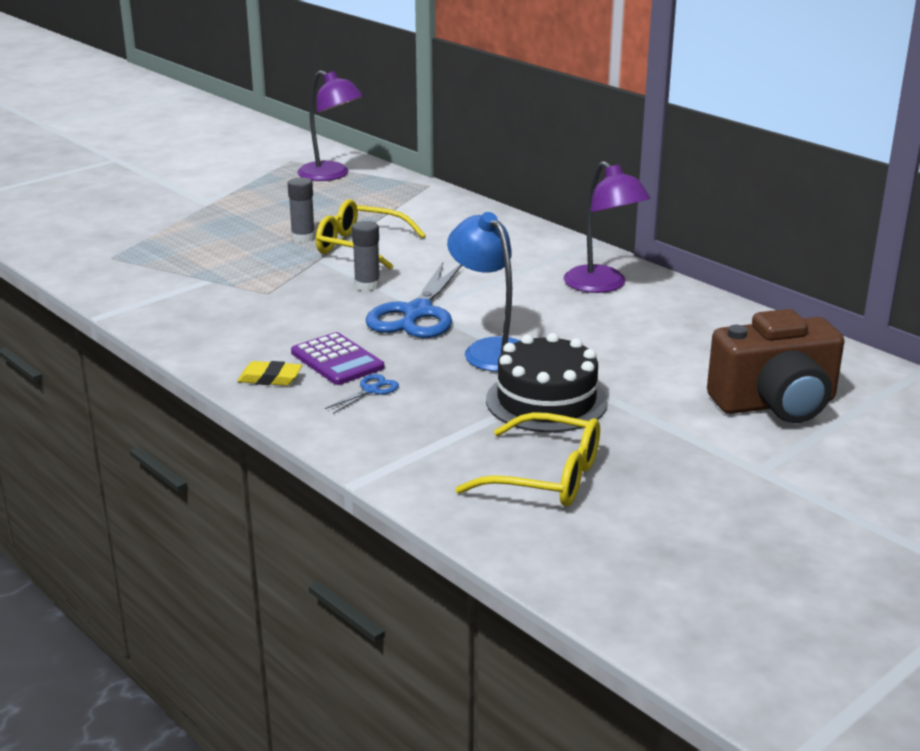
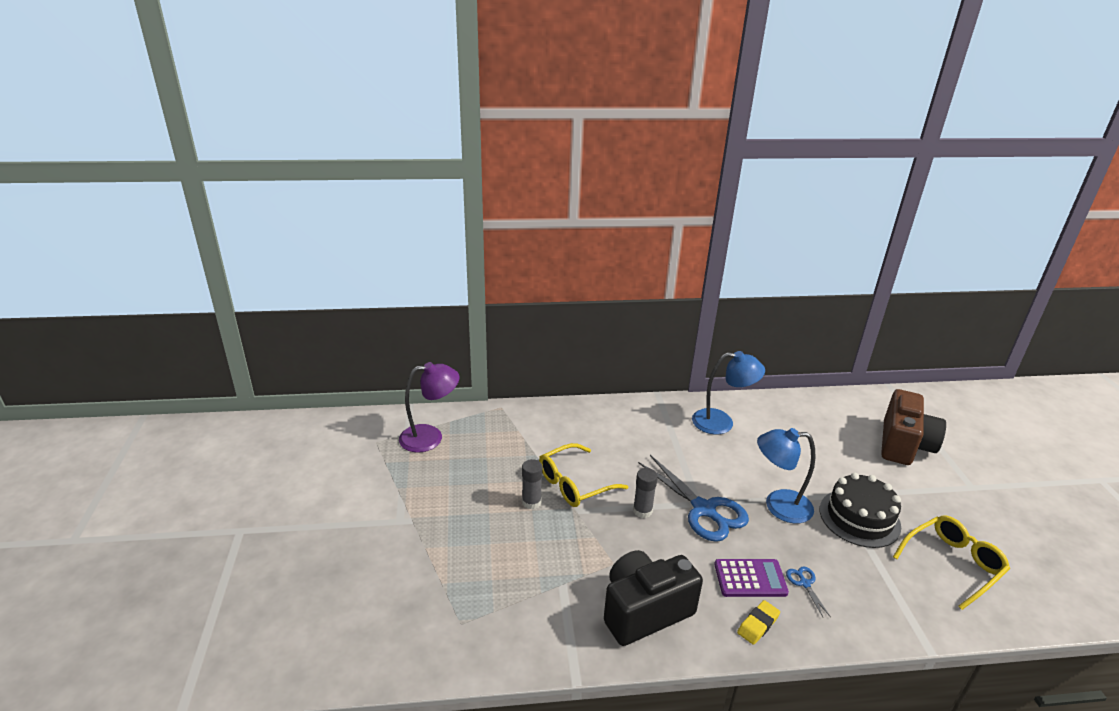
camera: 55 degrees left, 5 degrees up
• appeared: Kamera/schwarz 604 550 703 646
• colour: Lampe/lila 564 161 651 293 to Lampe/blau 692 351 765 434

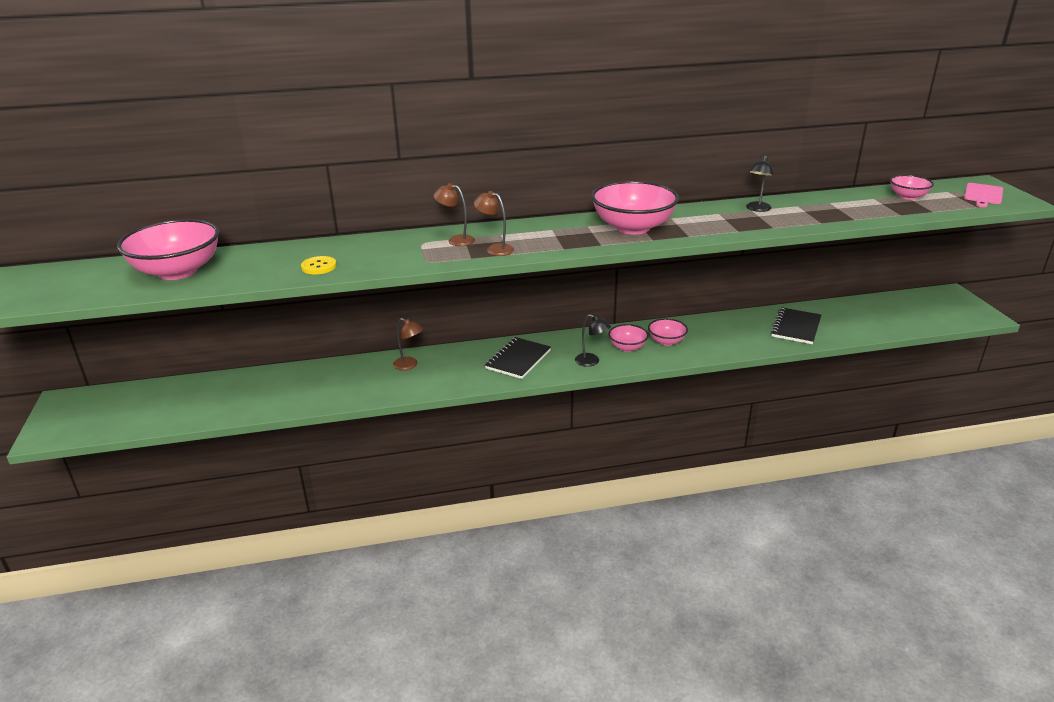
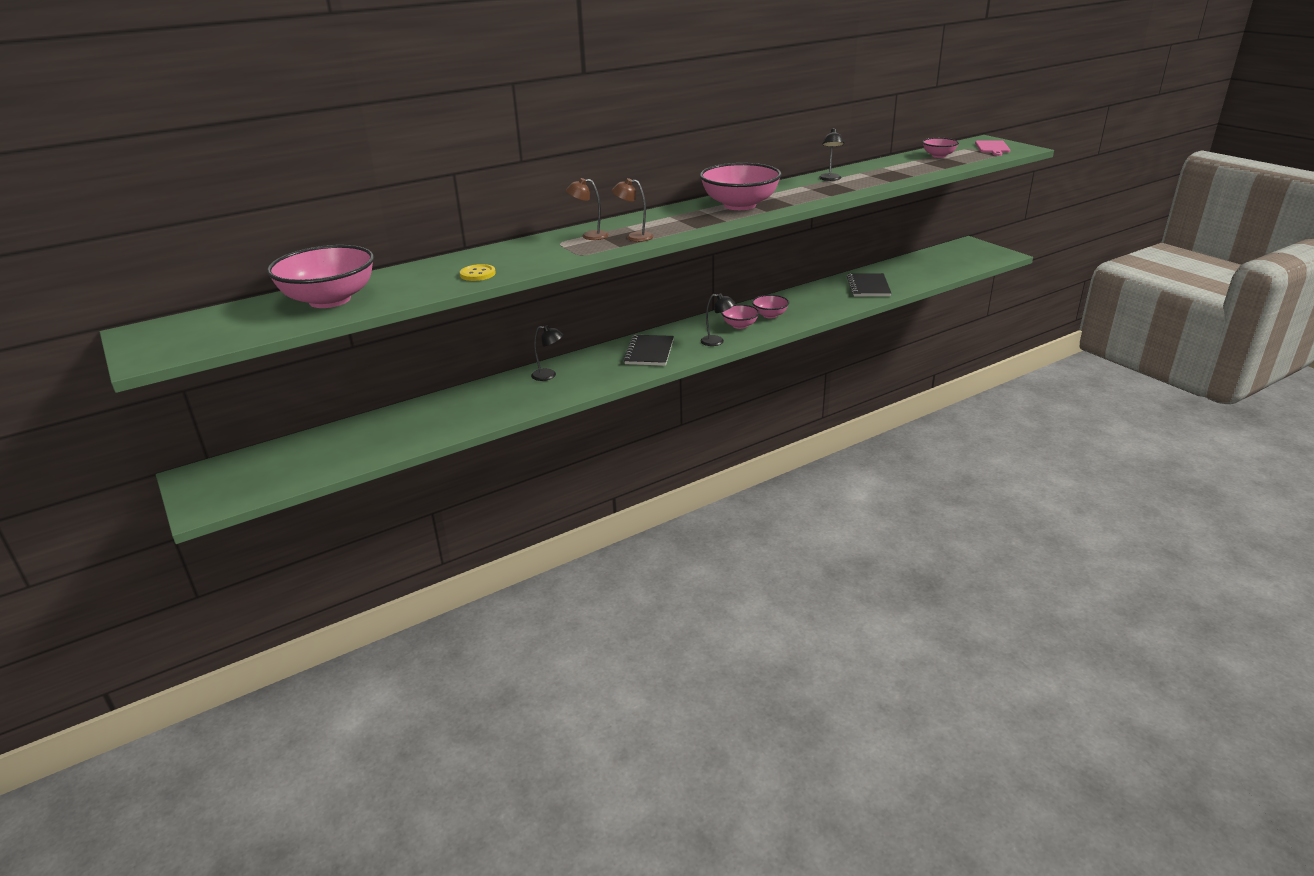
camera: 20 degrees left, 0 degrees up
• colour: Lampe/braun 393 318 423 370 to Lampe/schwarz 531 325 564 381

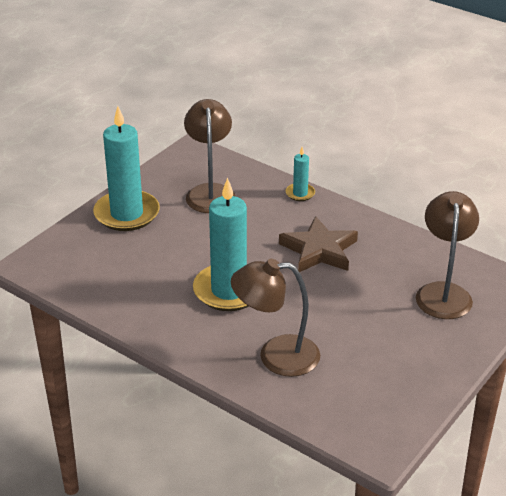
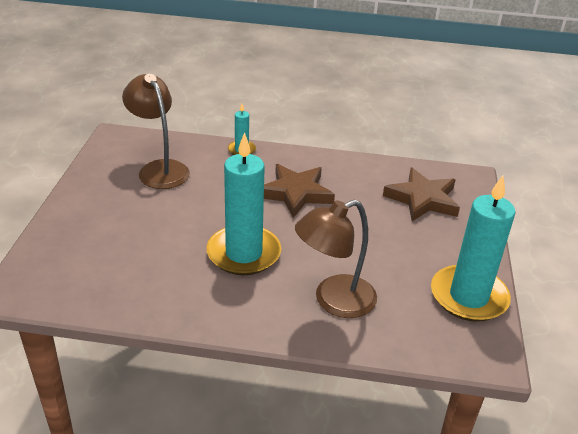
camera: 30 degrees left, 0 degrees up
• relocated: Kerze/türkis 93 106 160 231 to 431 176 516 322
• exchanged: Lampe/braun 416 191 479 319 to Stern/braun 383 168 460 222

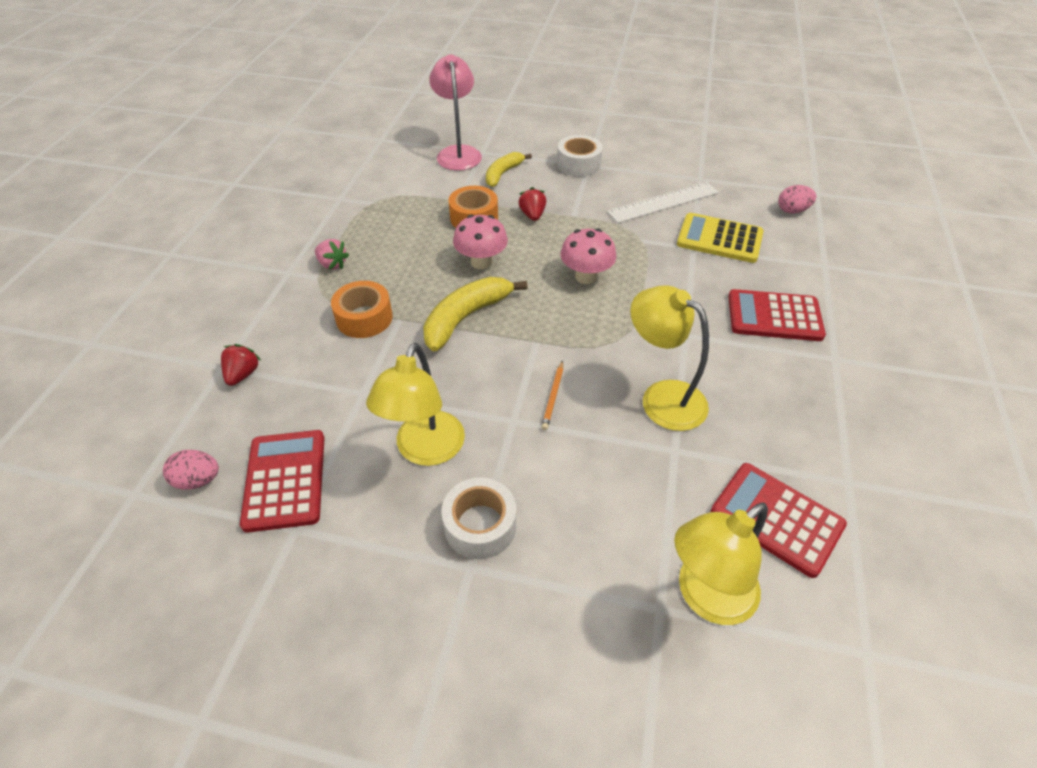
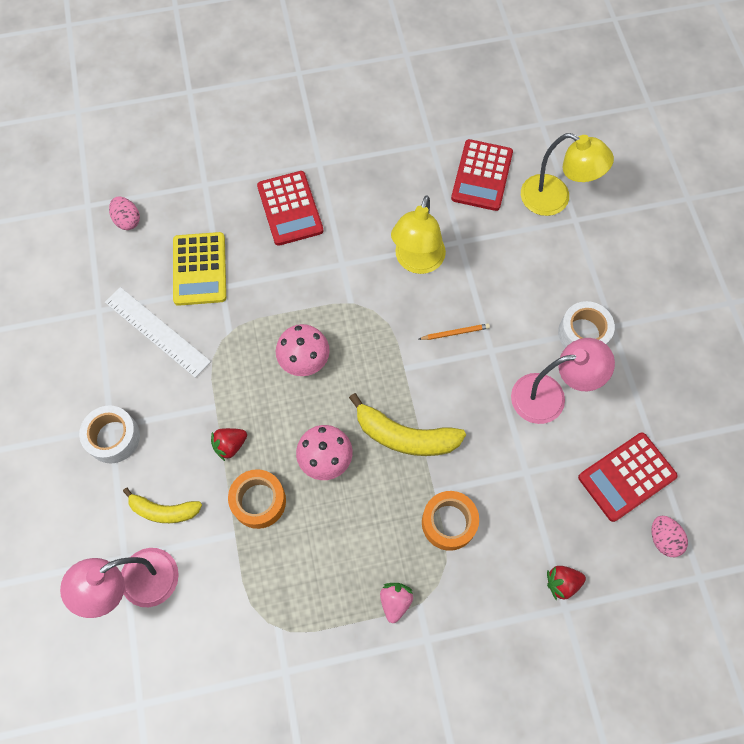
camera: 115 degrees left, 20 degrees up
• colour: Lampe/gelb 366 343 465 466 to Lampe/rosa 511 338 615 424

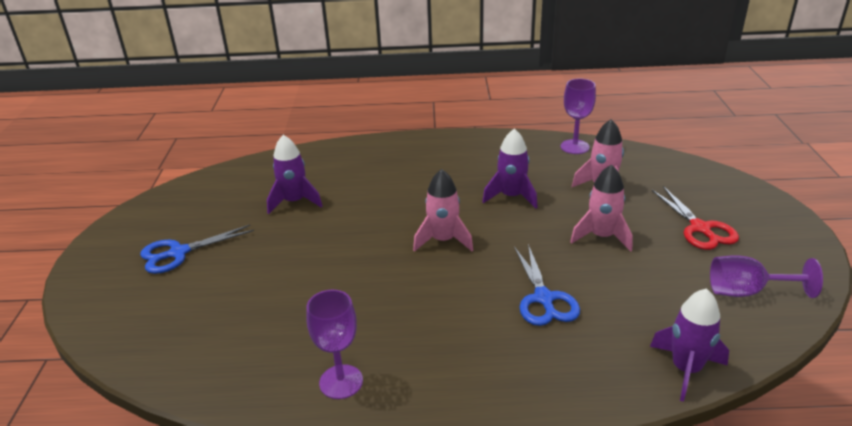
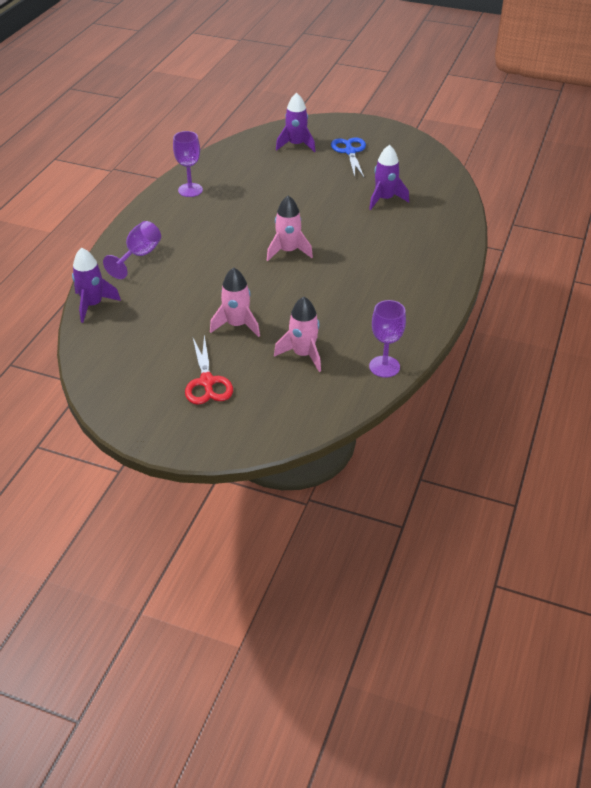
camera: 110 degrees right, 10 degrees up
• missing: Schere/blau 514 244 580 326
• relocated: Rakete/lila 482 129 538 208 to 276 92 316 152
• relocated: Kelch/lila 710 255 823 298 to 103 221 161 279
• spun: Schere/rot 652 186 739 250 = 185 335 233 405 105 degrees counterclockwise

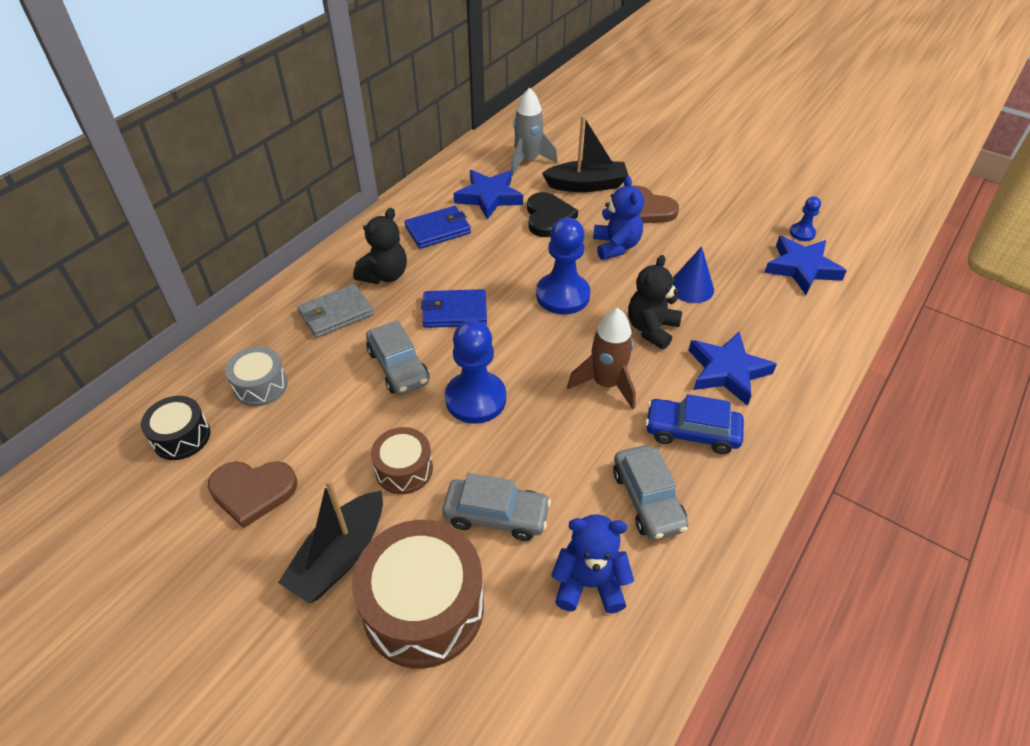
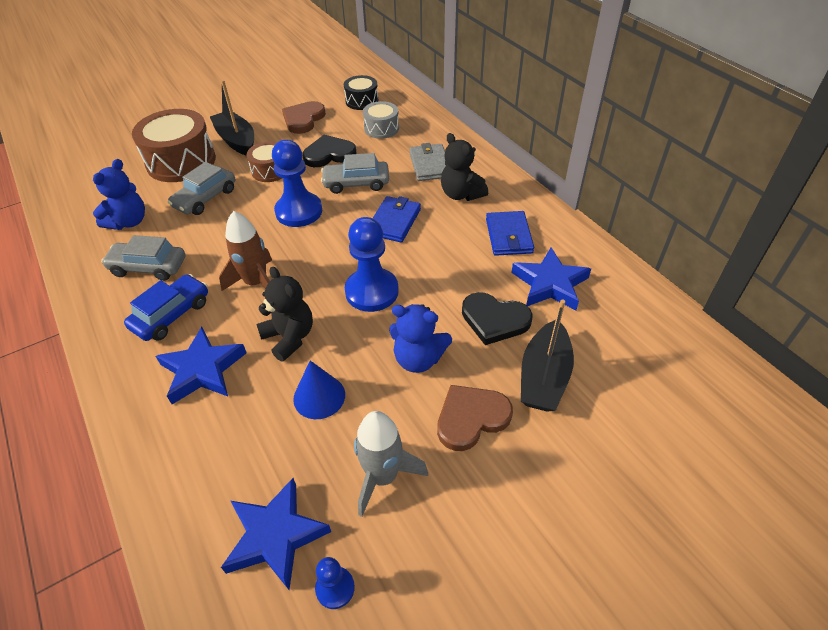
camera: 115 degrees right, 0 degrees up
• appeared: Herz/schwarz 302 135 356 167
• relocated: Rakete/grau 511 88 558 176 to 354 411 428 517

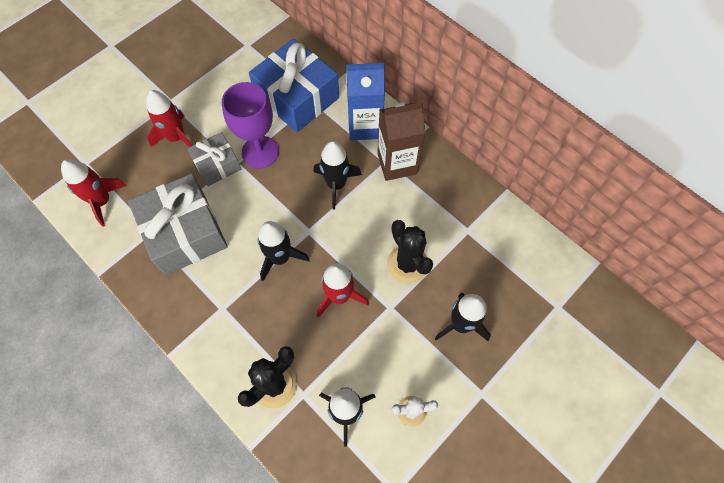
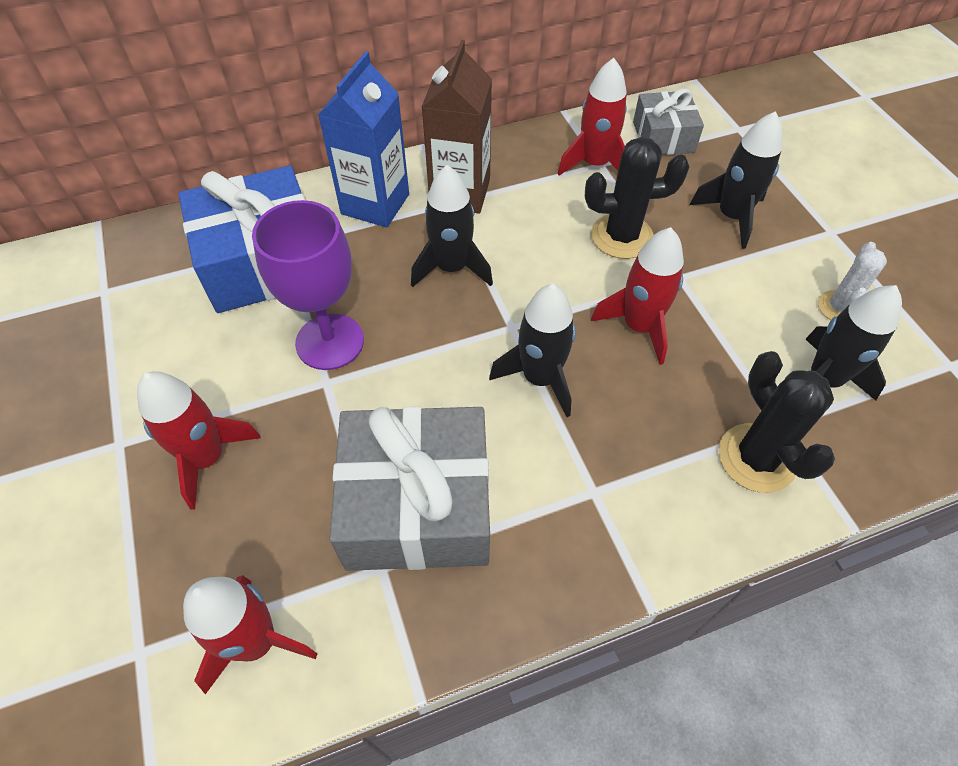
camera: 65 degrees left, 10 degrees down
• appeared: Rakete/rot 557 58 627 175
• relocated: Geschenk/grau 187 132 241 186 to 633 89 704 155

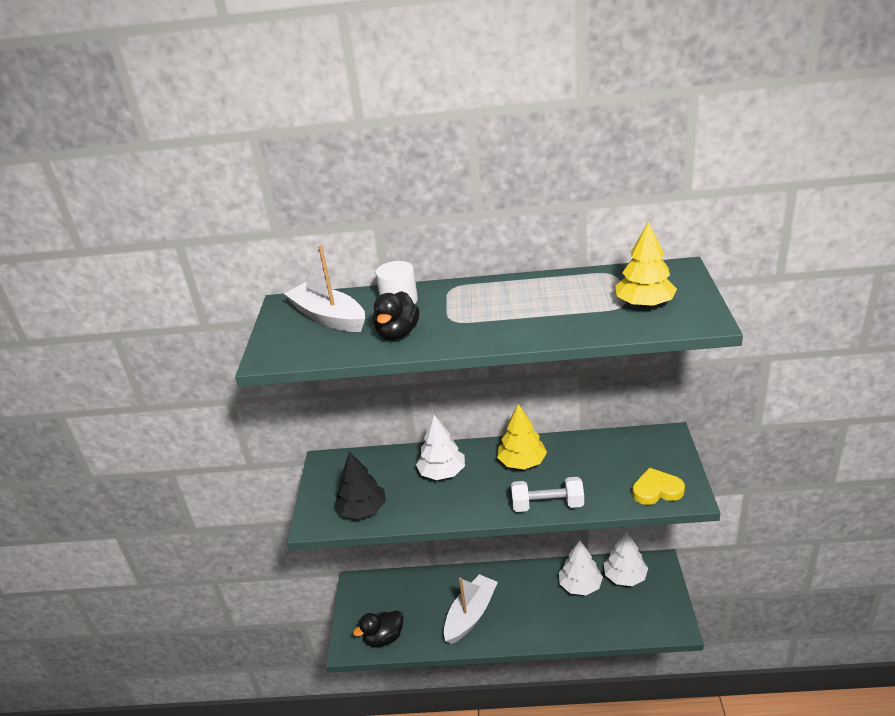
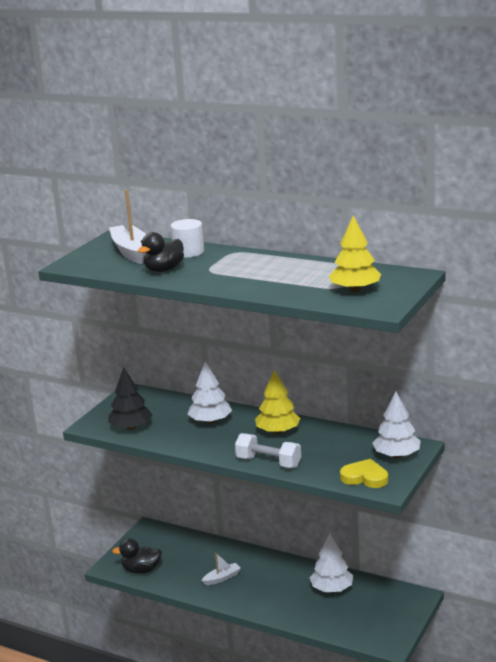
camera: 25 degrees right, 10 degrees down
• relocated: Baum/weiß 604 531 648 586 to 372 392 420 458
• size: Boot/weiß 444 574 498 644 = 201 553 241 585 x0.52

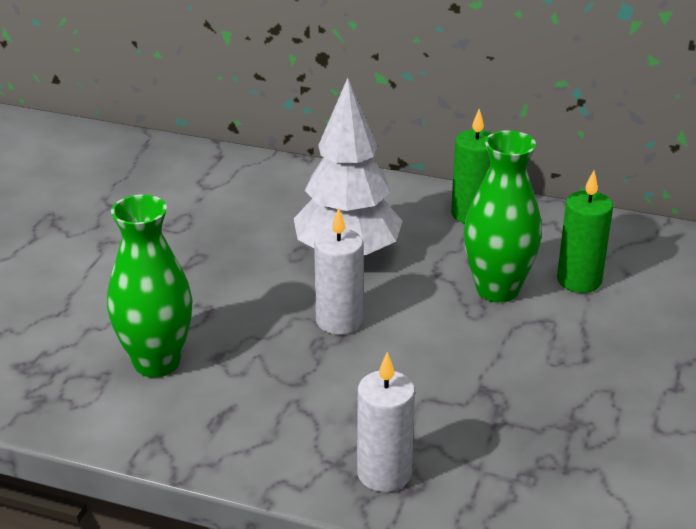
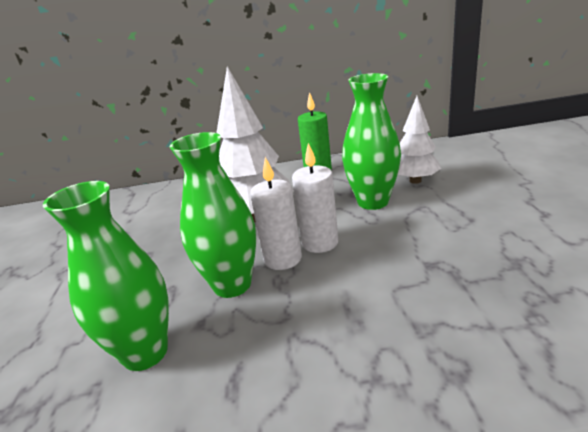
camera: 20 degrees left, 5 degrees down
• appeared: Vase/grün 170 132 256 298
• relocated: Kerze/weiß 357 352 415 492 to 292 143 338 253
• exchanged: Kerze/grün 557 171 613 293 to Baum/weiß 398 96 441 184

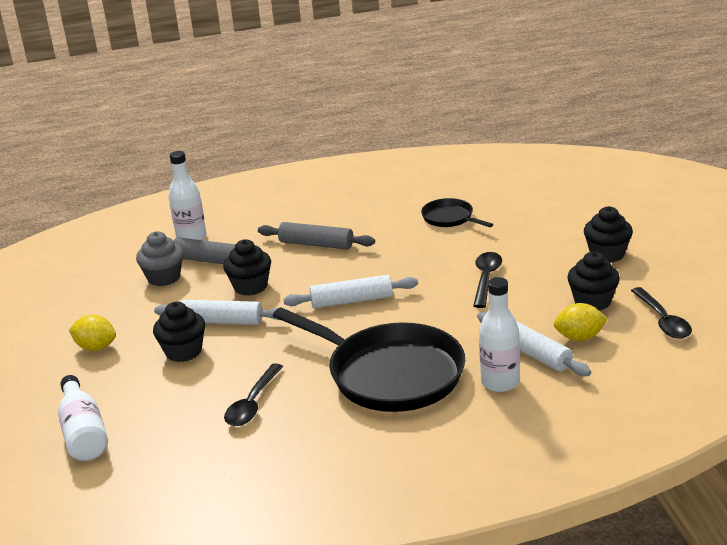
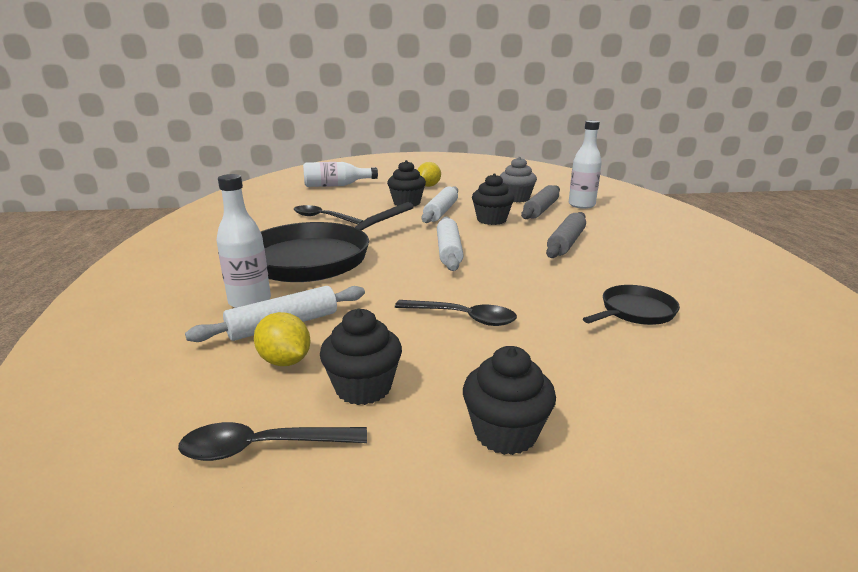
camera: 95 degrees right, 5 degrees down
• spun: Zitrone/gelb 554 303 608 341 = 254 312 311 366 45 degrees counterclockwise

